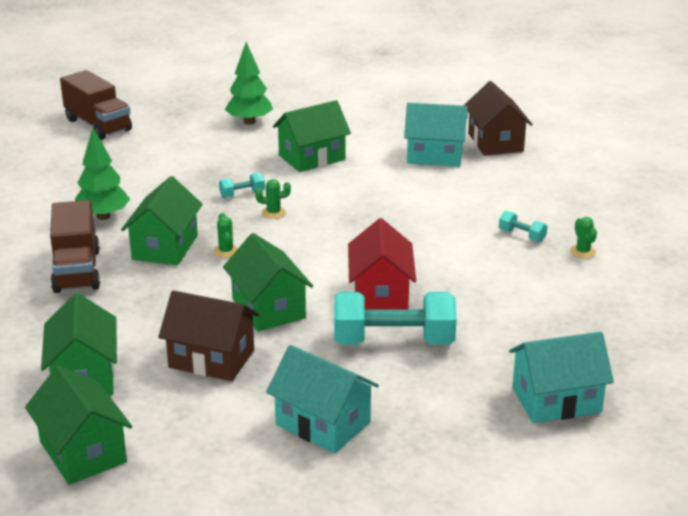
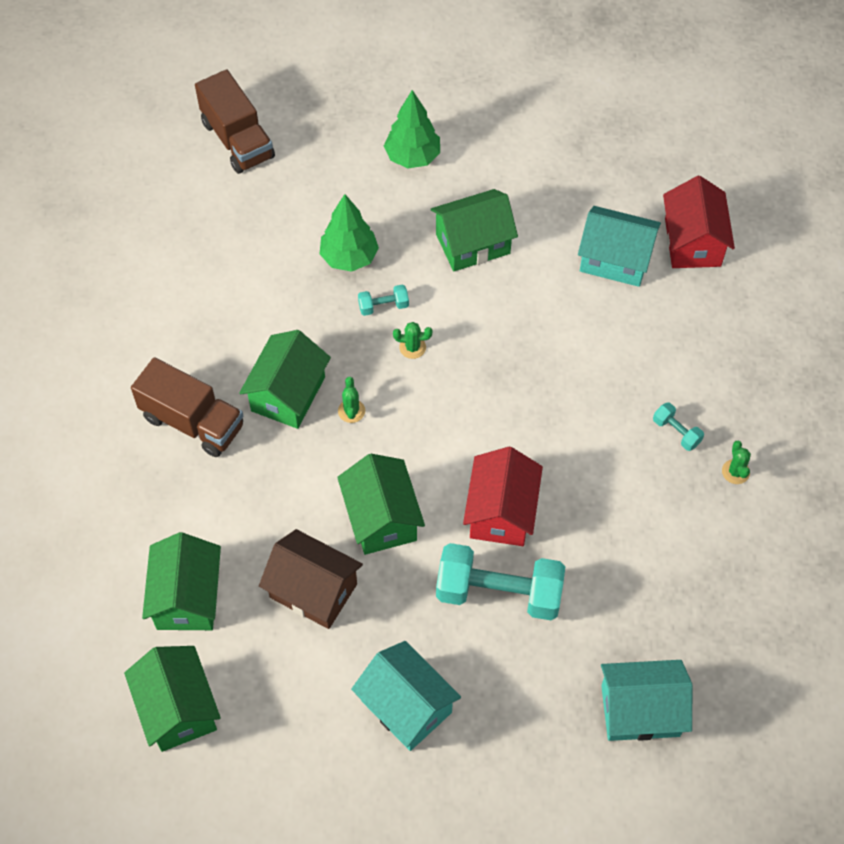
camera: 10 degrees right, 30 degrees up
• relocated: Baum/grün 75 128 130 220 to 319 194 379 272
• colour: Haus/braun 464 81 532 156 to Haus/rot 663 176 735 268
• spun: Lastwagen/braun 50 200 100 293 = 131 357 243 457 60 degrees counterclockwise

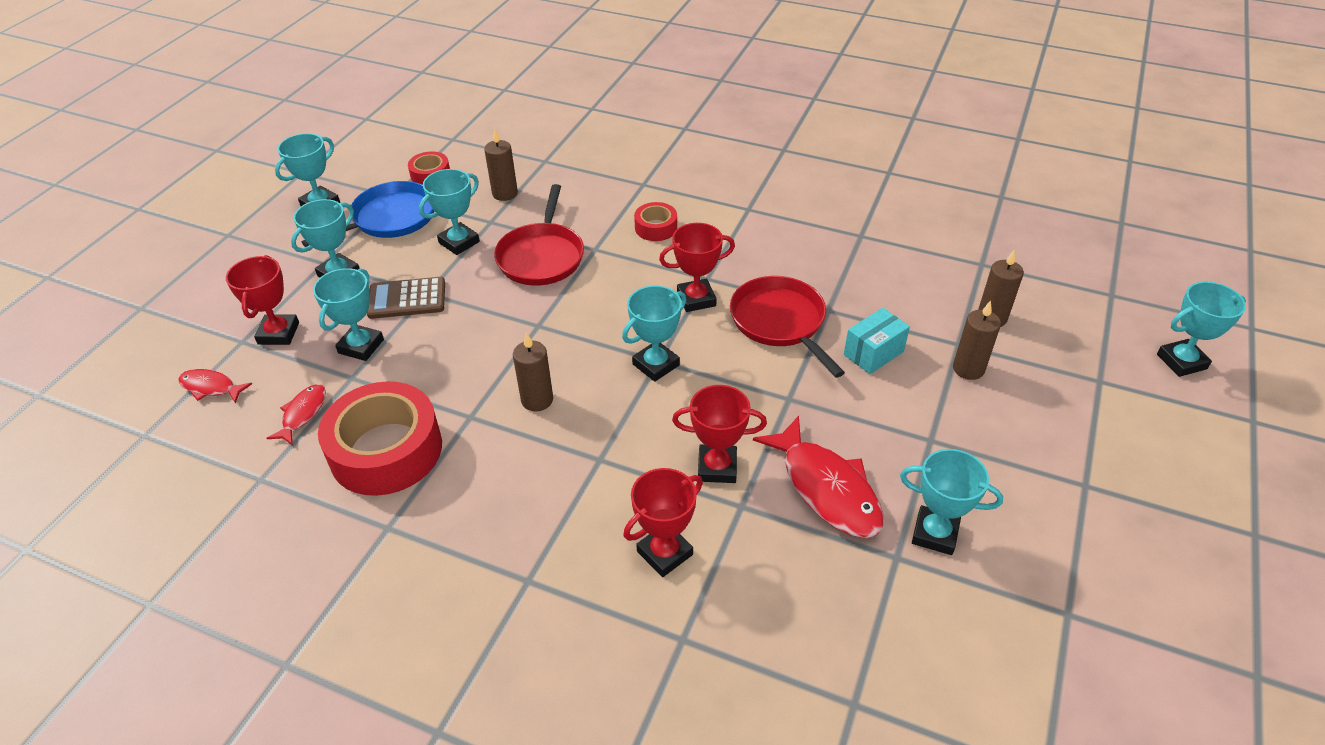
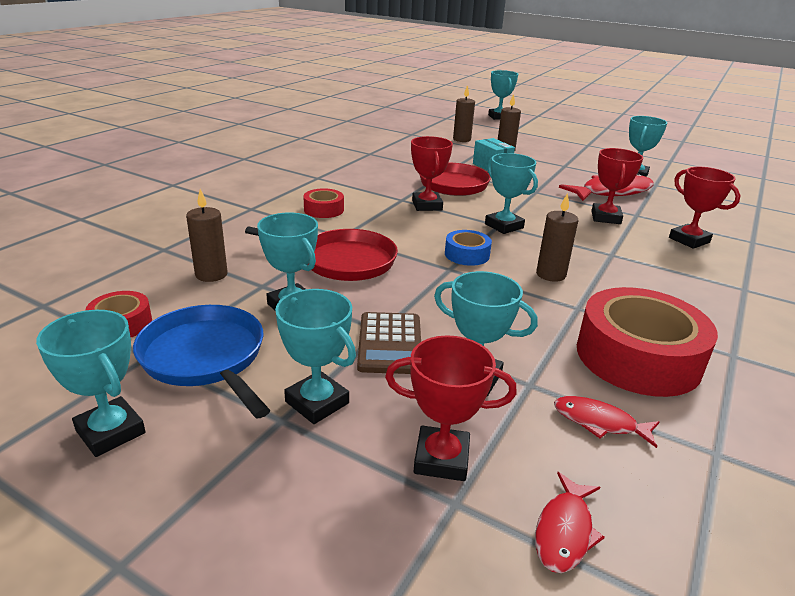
camera: 85 degrees left, 15 degrees down
• appeared: Klebeband/blau 445 230 492 266

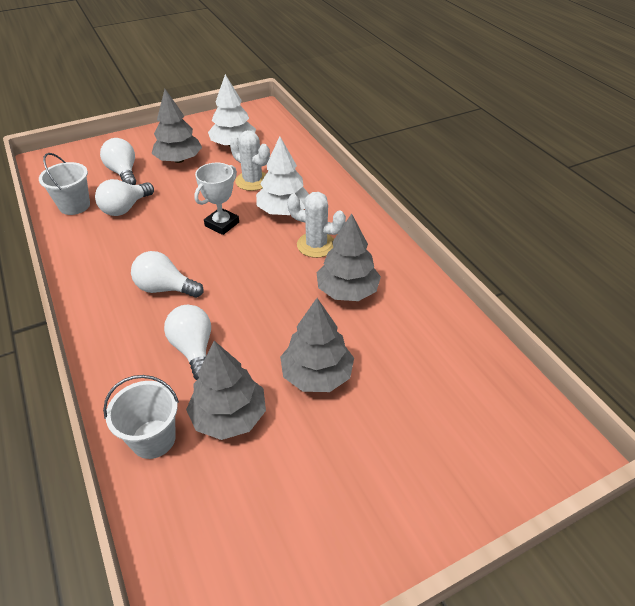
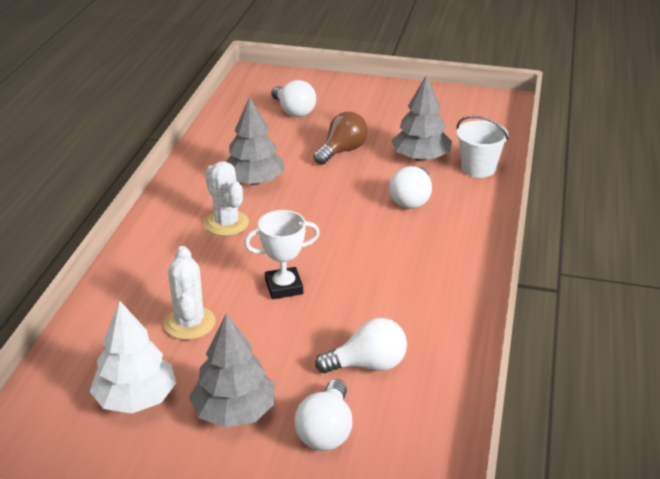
camera: 140 degrees left, 10 degrees down
• missing: Eimer/weiß 39 153 90 215
• missing: Baum/weiß 256 136 309 215
• relocated: Glühbirne/weiß 131 251 204 298 to 271 80 316 117
• exchanged: Baum/grau 280 298 354 392 to Glühbirne/braun 314 112 368 165

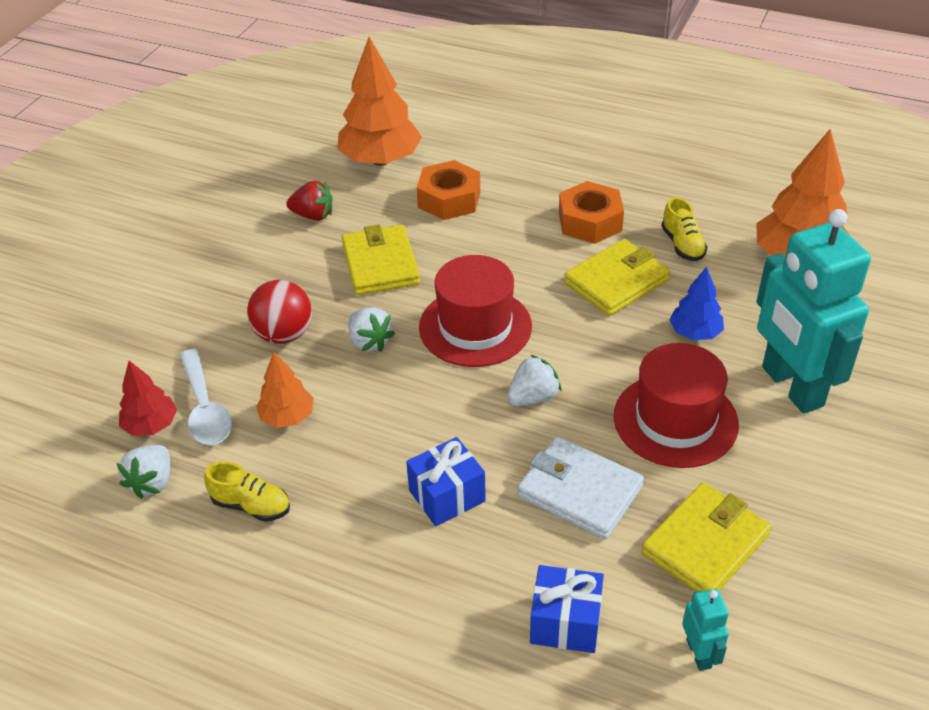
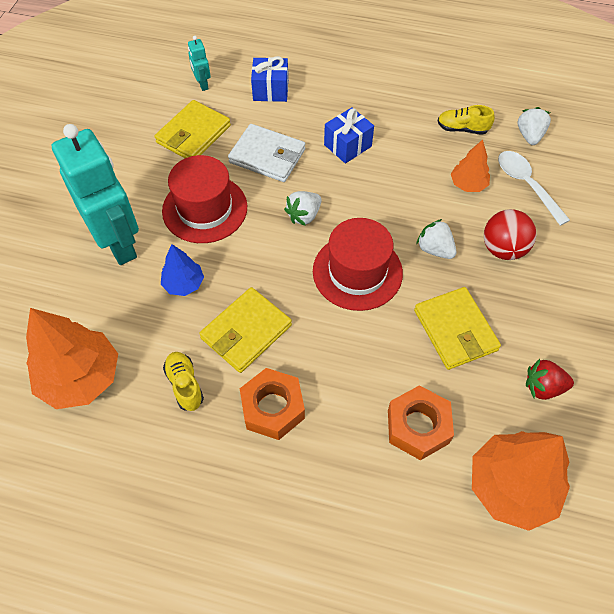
camera: 170 degrees right, 15 degrees up
• missing: Baum/rot 119 361 177 436

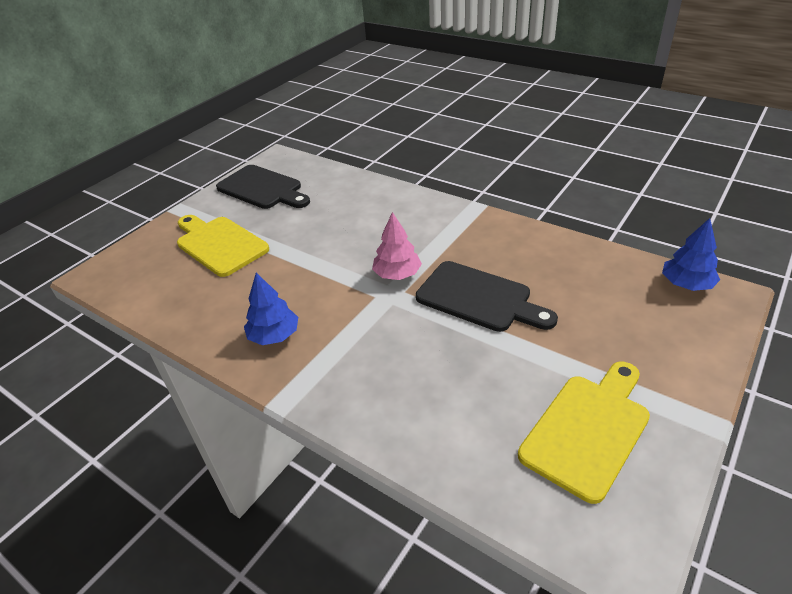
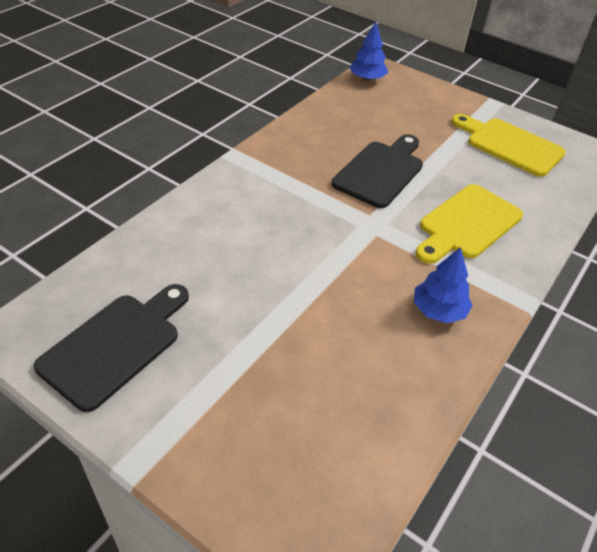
camera: 95 degrees left, 5 degrees up
• missing: Baum/rosa 372 212 422 280
• relocated: Schneidebrett/gelb 177 215 269 277 to 416 184 523 264

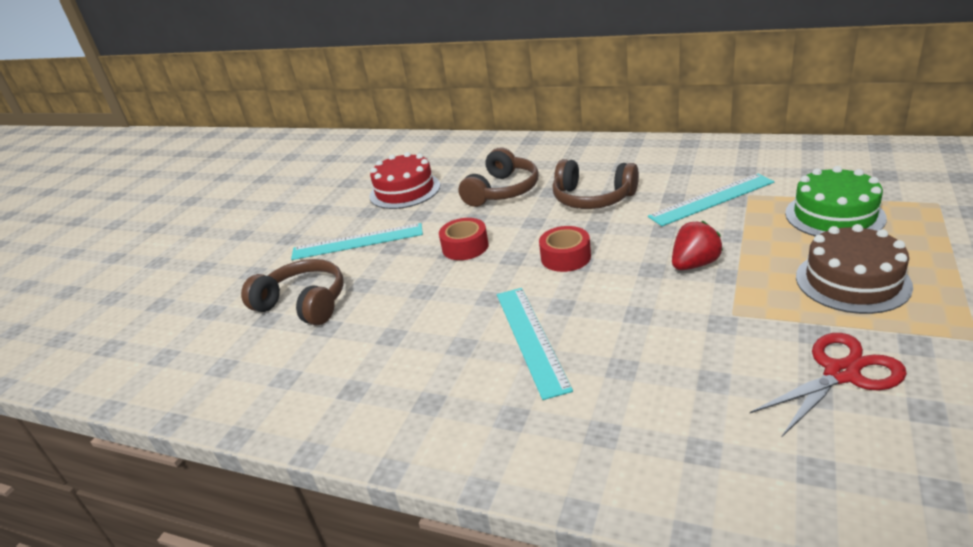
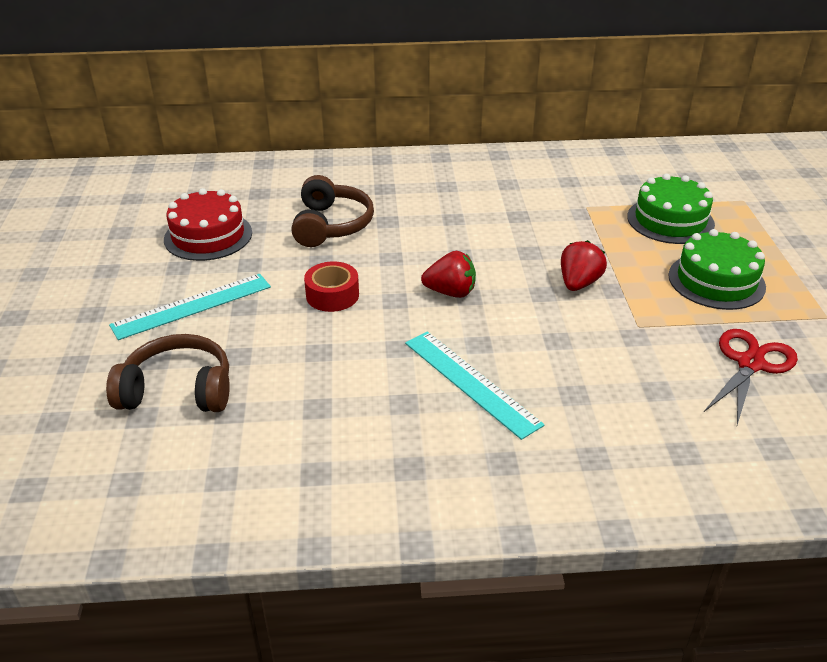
camera: 30 degrees left, 5 degrees up
• missing: Kopfhörer/braun 553 159 639 209
• missing: Lineal/türkis 648 174 774 226
• exchanged: Klebeband/rot 539 226 591 272 to Erdbeere/rot 421 251 476 298
• colour: Kuchen/braun 796 224 913 314 to Kuchen/grün 668 229 766 310

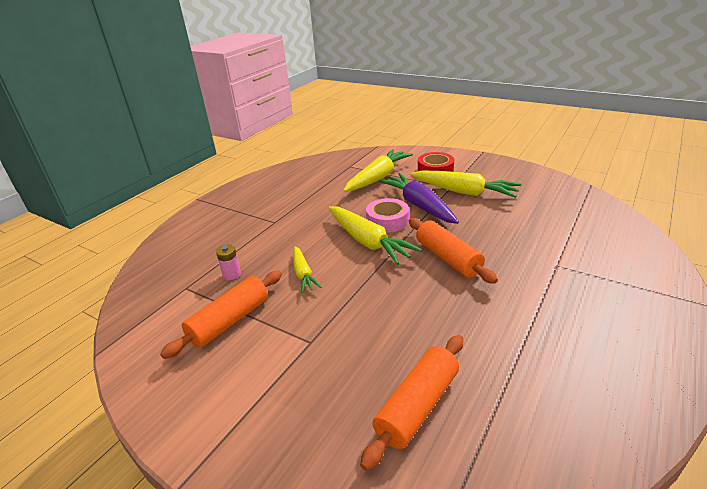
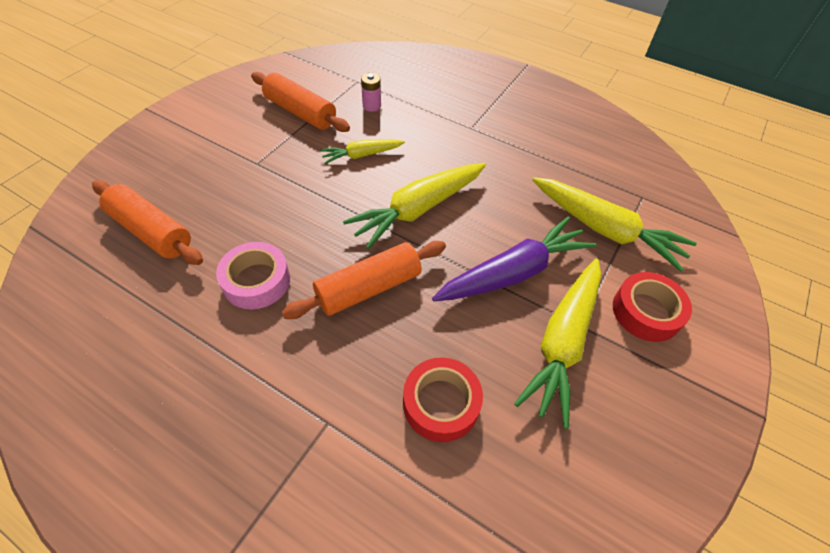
camera: 85 degrees right, 20 degrees up
• appeared: Klebeband/rot 403 357 483 442
• relocated: Klebeband/rosa 366 198 409 233 to 216 242 290 309

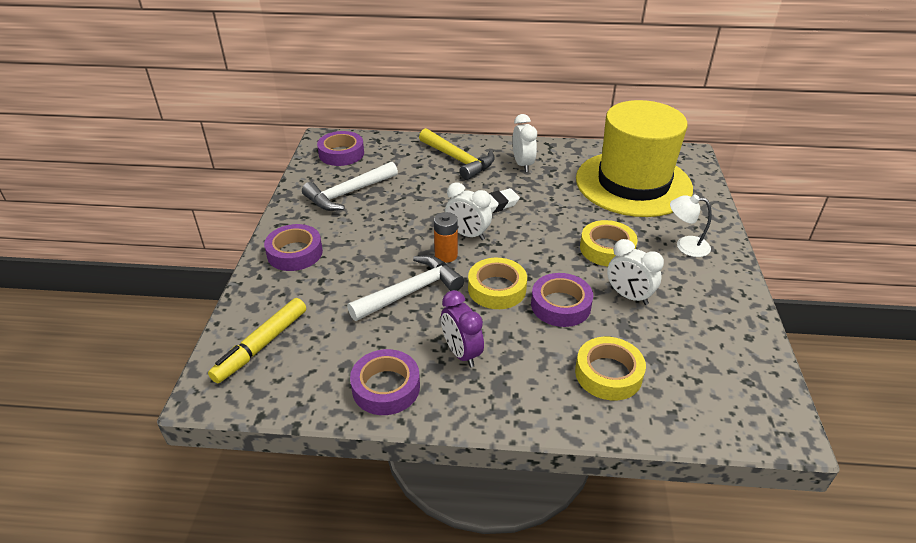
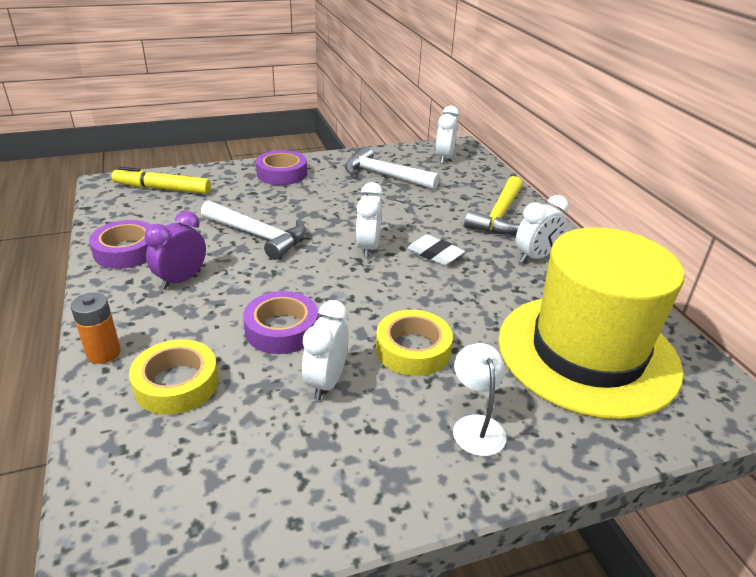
camera: 65 degrees right, 5 degrees down
• missing: Klebeband/gelb 468 258 527 309
• relocated: Batterie/orange 434 212 458 263 to 71 293 121 364
• exchanged: Klebeband/lila 317 131 364 166 to Wecker/weiß 436 106 459 164

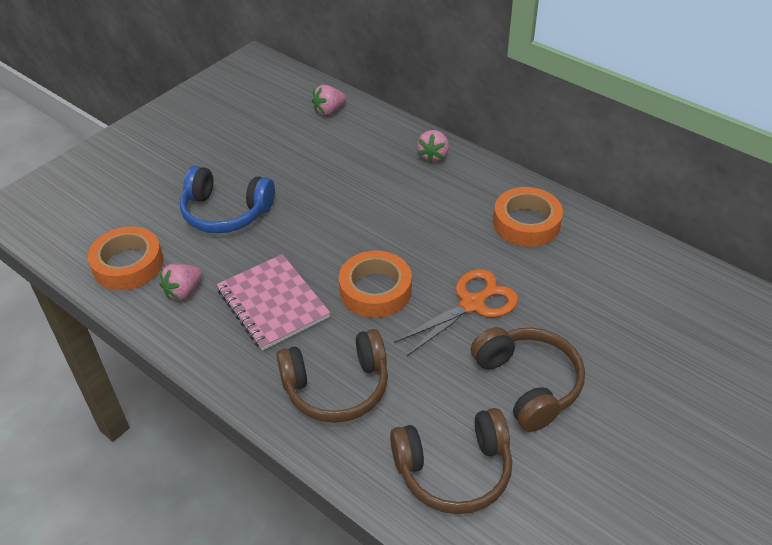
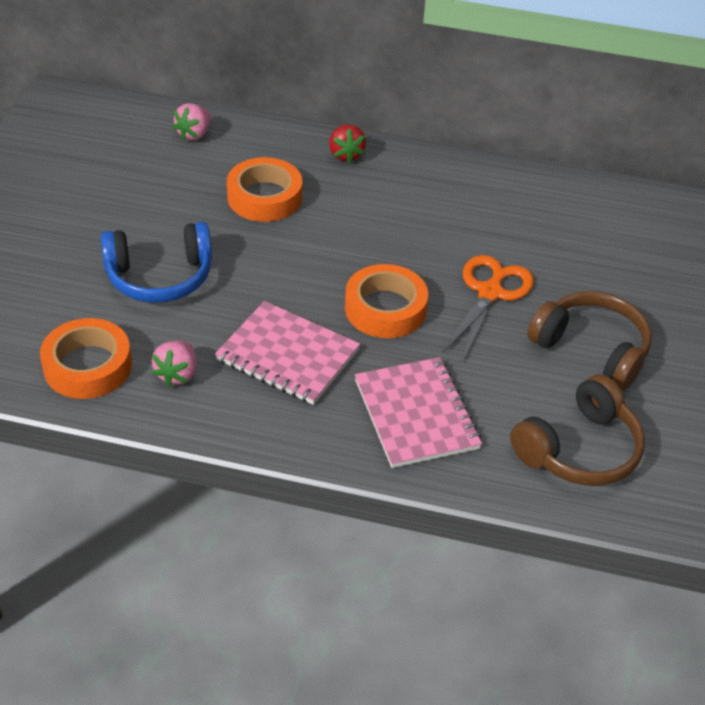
camera: 30 degrees left, 0 degrees up
• relocated: Klebeband/orange 493 187 563 247 to 227 157 302 222
• exchanged: Kopfhörer/braun 277 329 388 423 to Notizbuch/rosa 355 357 482 468
• colour: Erdbeere/rosa 417 130 449 163 to Erdbeere/rot 329 125 366 163

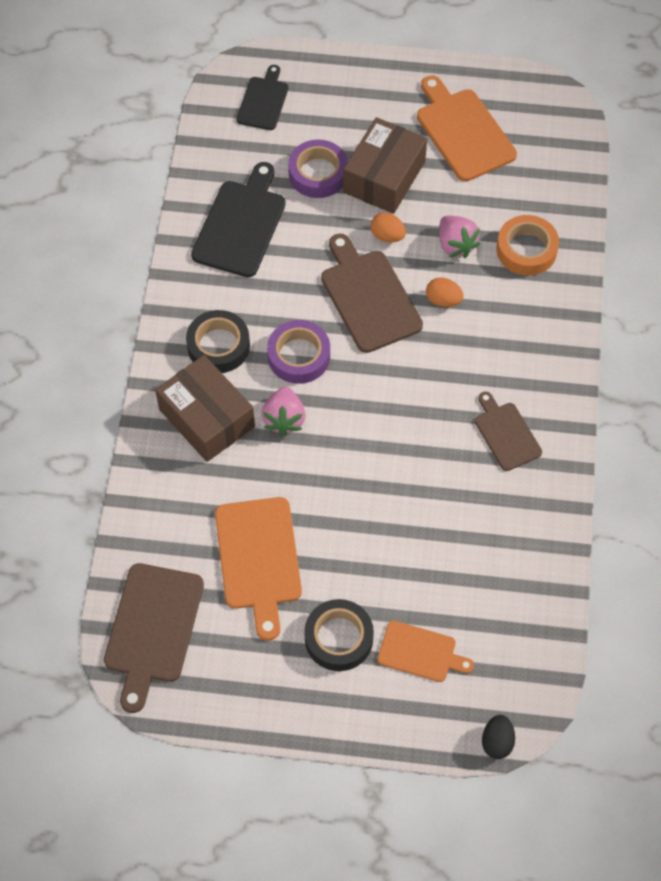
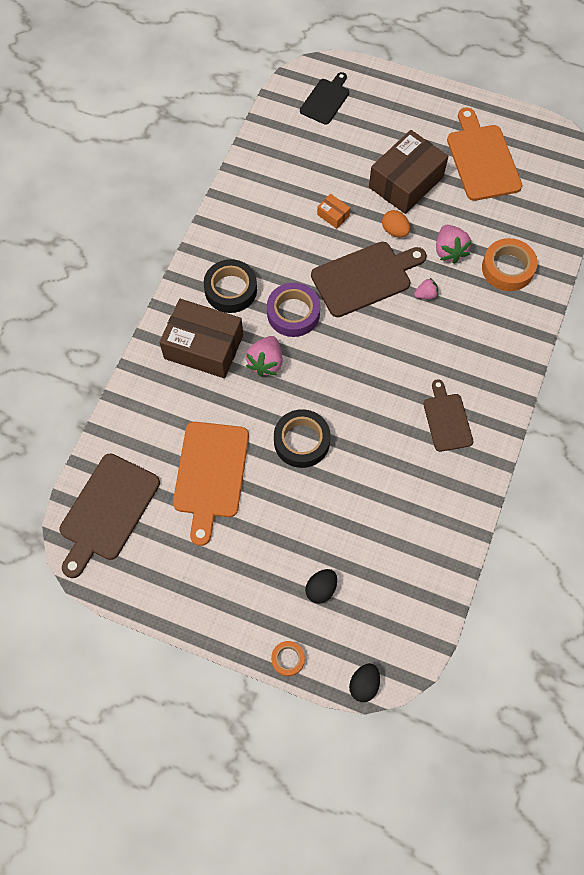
camera: 15 degrees right, 5 degrees up
• missing: Schneidebrett/schwarz 191 162 286 277
• missing: Klebeband/lila 288 140 348 198
• appeared: Klebeband/orange 271 641 305 676
• appeared: Schachtel/orange 317 194 350 229
• relocated: Klebeband/schwarz 304 599 374 671 to 274 409 331 468
• exchanged: Schneidebrett/orange 377 621 474 682 to Ei/schwarz 305 569 337 604
• exchanged: Ei/orange 426 277 464 307 to Erdbeere/rosa 414 278 438 299
• spun: Schachtel/braun 155 355 255 462 = 159 299 243 378 45 degrees counterclockwise
• spun: Schneidebrett/braun 321 234 423 353 = 311 242 426 317 75 degrees clockwise

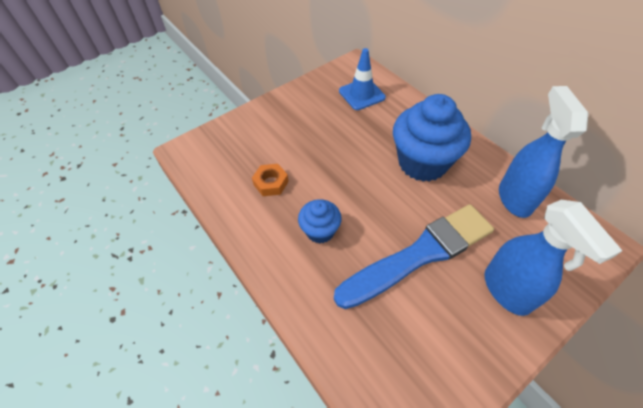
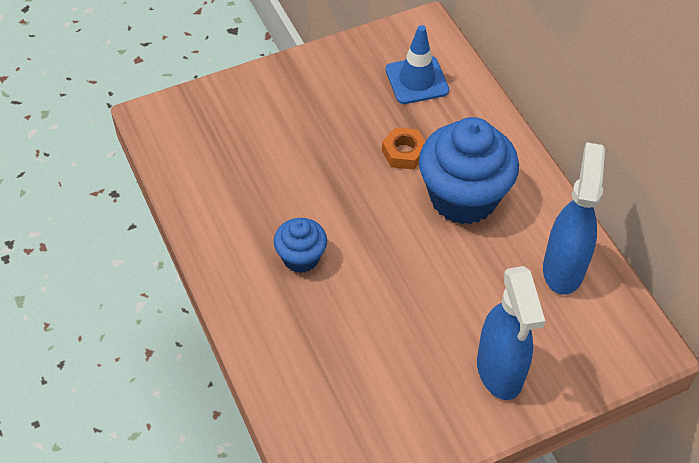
camera: 10 degrees right, 0 degrees up
• missing: Pinsel/blau 334 204 494 309
• relocated: Sechskantmutter/orange 252 164 289 196 to 382 127 425 170

